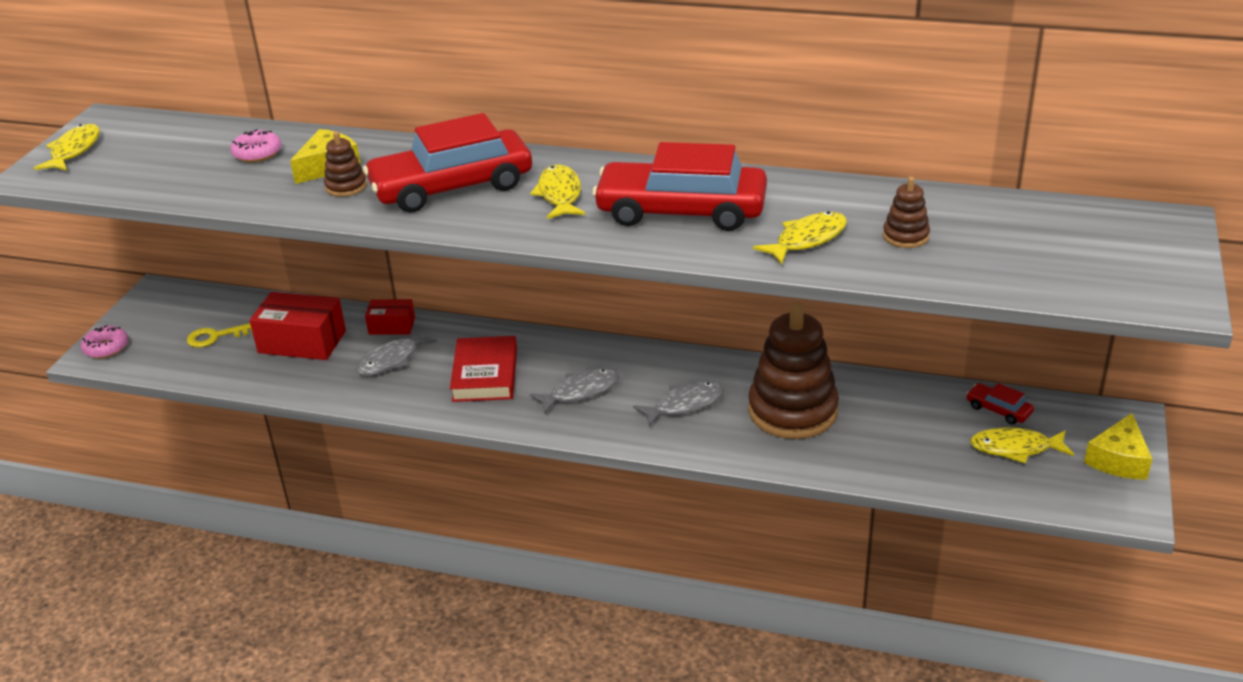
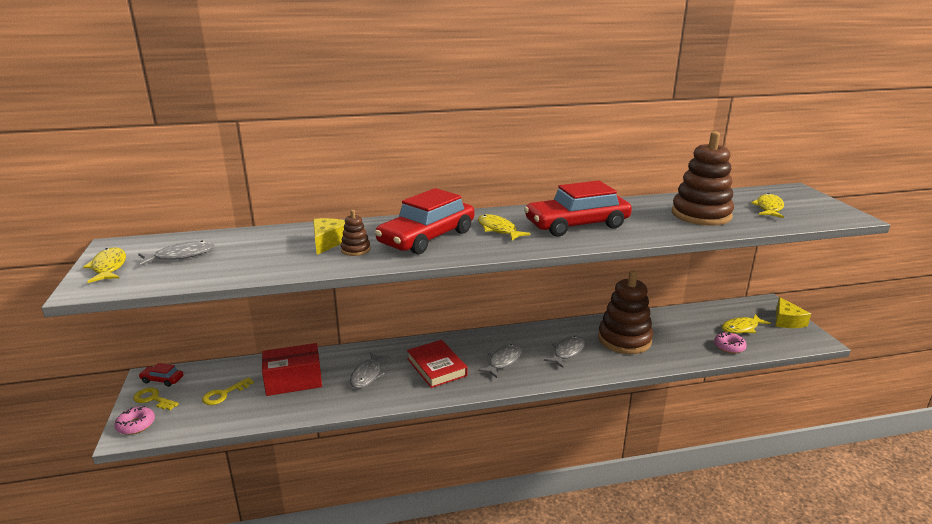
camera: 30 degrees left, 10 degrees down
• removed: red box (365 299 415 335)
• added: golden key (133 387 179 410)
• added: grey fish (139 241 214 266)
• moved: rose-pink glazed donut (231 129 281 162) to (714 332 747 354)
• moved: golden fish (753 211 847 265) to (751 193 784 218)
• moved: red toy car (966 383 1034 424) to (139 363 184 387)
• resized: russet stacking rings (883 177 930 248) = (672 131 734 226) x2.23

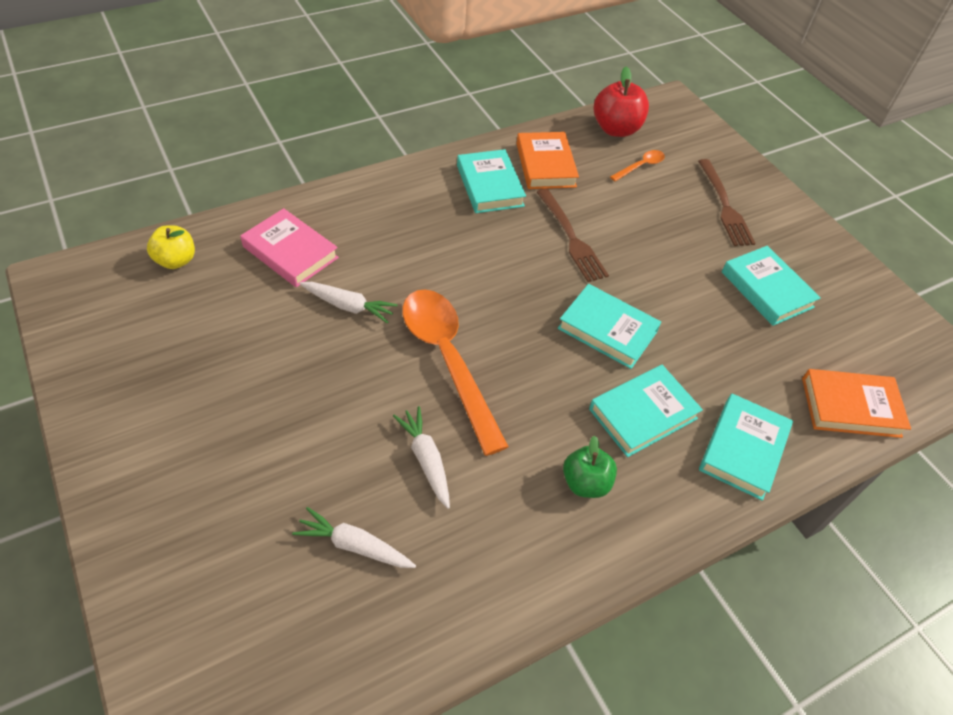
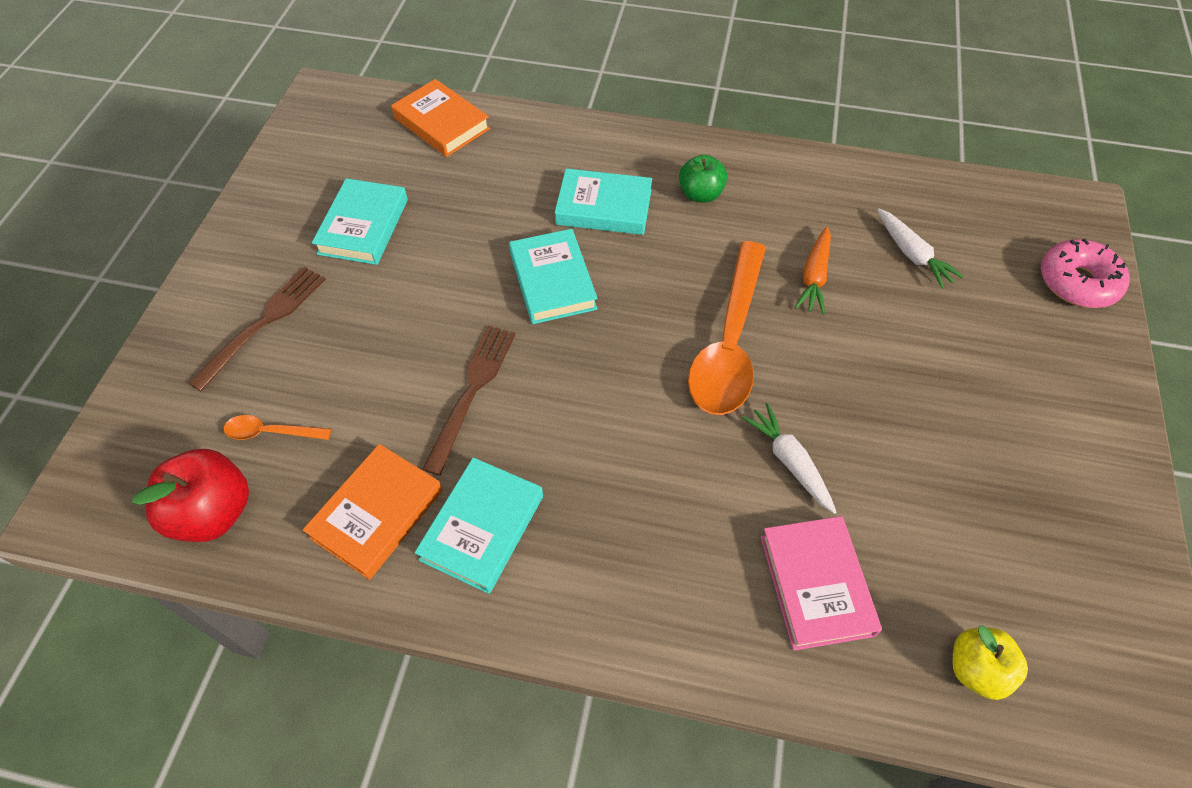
camera: 135 degrees left, 5 degrees up
• removed: aqua hardcover (699 394 793 501)
• added: rose-pink glazed donut (1041 239 1130 308)
• recoloured: white toy carrot (393 406 450 509) to orange-coloured toy carrot (795 227 831 315)

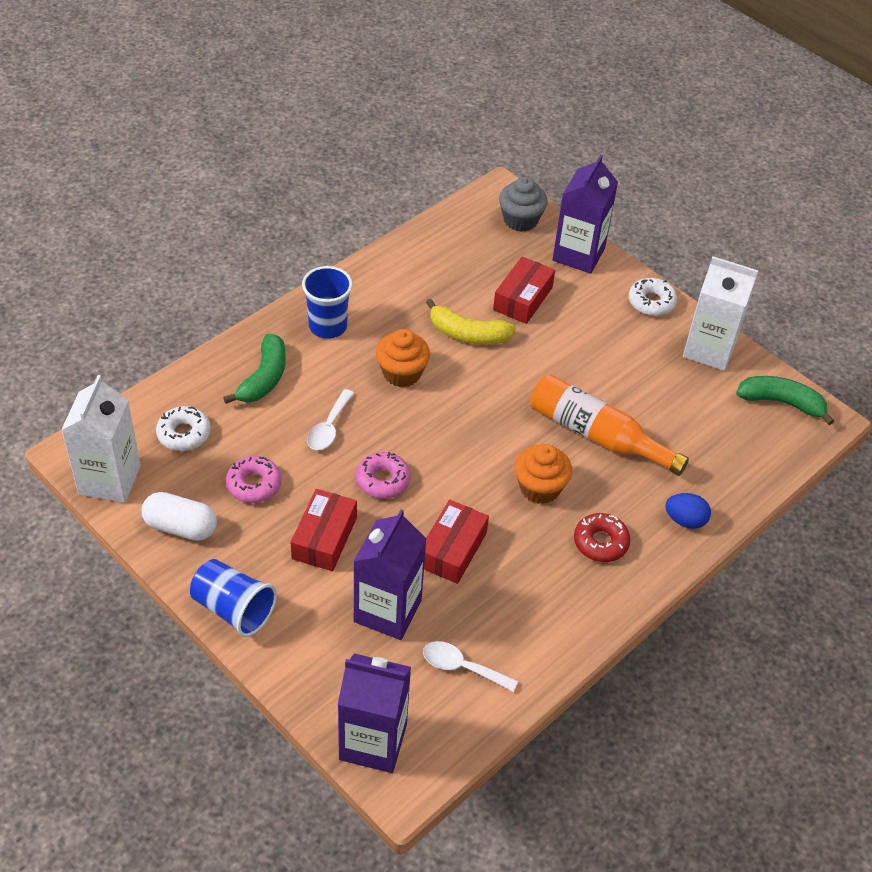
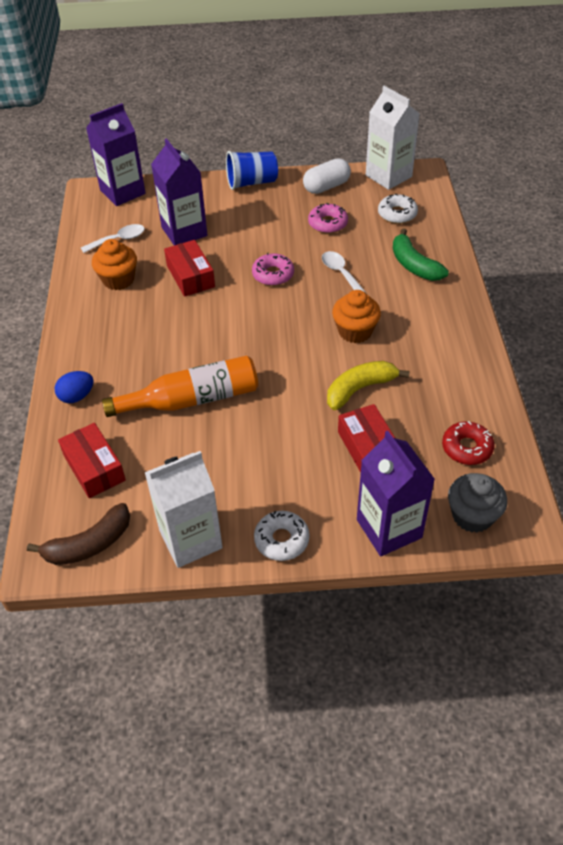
camera: 135 degrees right, 0 degrees up
• removed: cobalt tumbler (302 266 353 339)
• moved: red box (291 489 357 571) to (58 423 126 498)
• moved: orange-coloured muffin (515 444 572 504) to (92 239 137 290)
• moved: red glazed donut (574 513 631 562) to (442 421 495 465)
• recoloured: green banana fruit (736 376 834 425) to russet banana fruit (27 503 130 565)

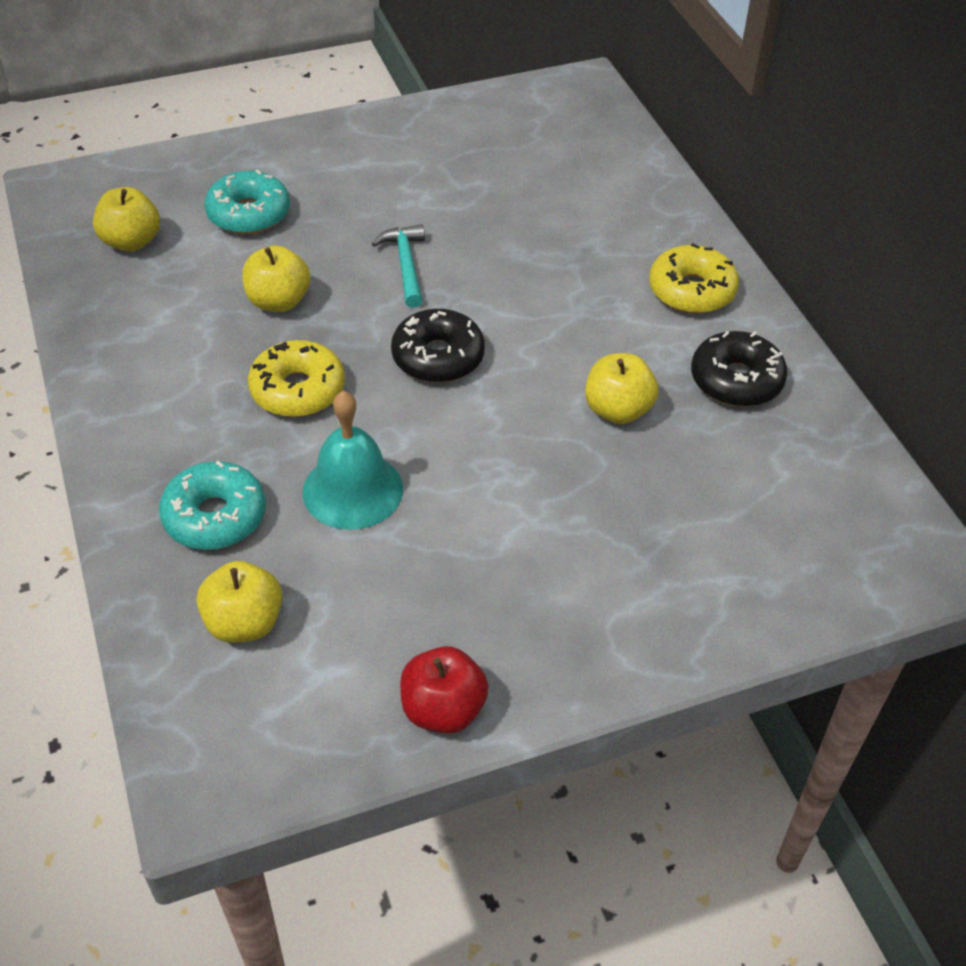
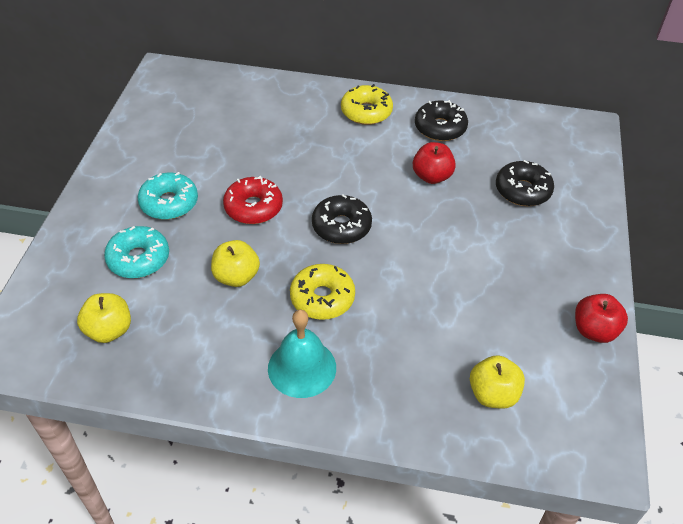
camera: 60 degrees left, 0 degrees up
• added: jet-black glazed donut (496 160 554 206)
• moved: aqua glazed donut (159 461 266 550) to (138 172 198 220)
• moved: aqua hand bell (303 391 403 530) to (268 310 336 398)
• replaced: aqua claw hammer (372 224 425 308) to red glazed donut (223 176 283 224)
• recoloured: golden toy apple (585 353 659 424) to red toy apple (413 142 456 184)

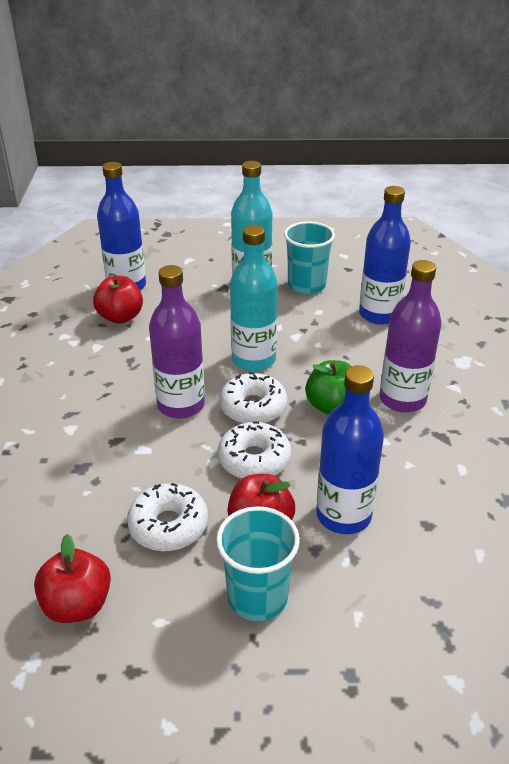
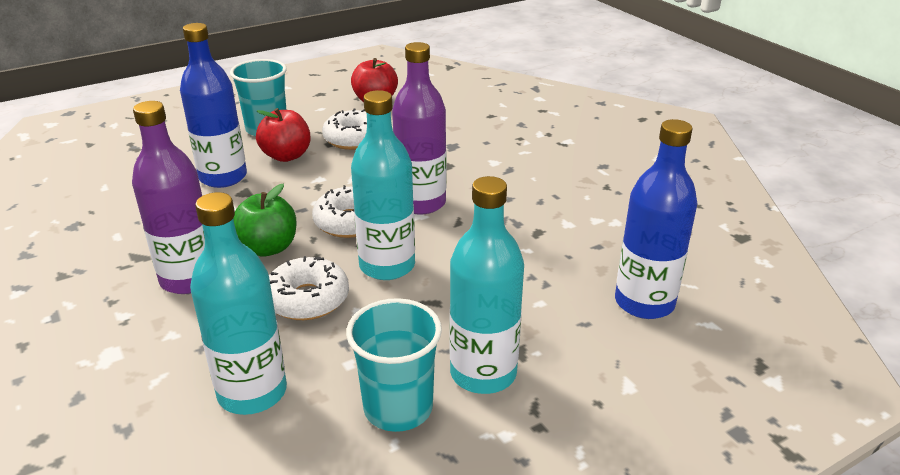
camera: 150 degrees right, 5 degrees down
• removed: red toy apple (93 276 143 324)
• moved: white glazed donut (218 421 291 479) to (269 256 349 320)
• recoloured: cobalt bottle (359 186 411 325) to aqua bottle (190 192 287 415)

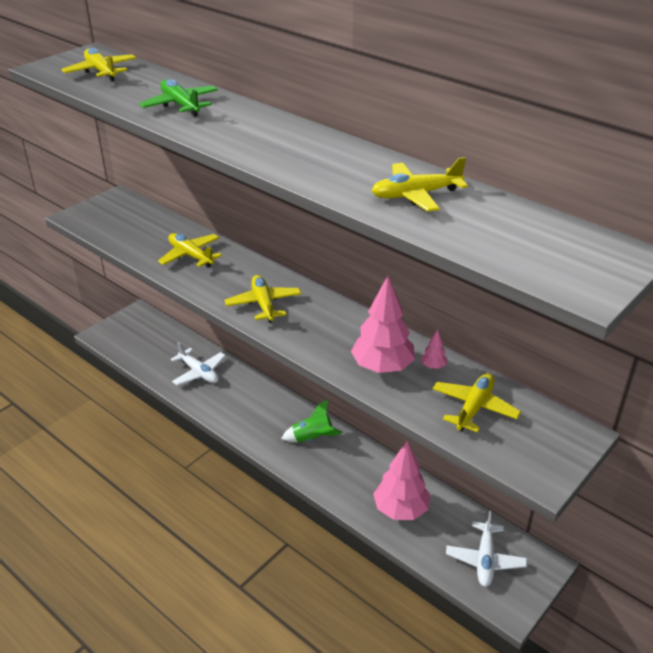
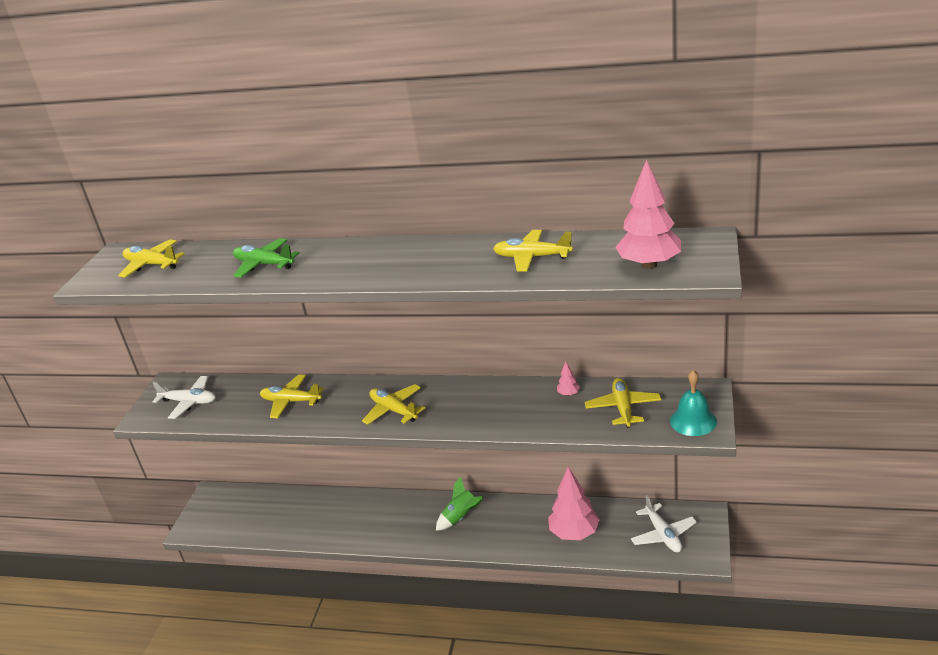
camera: 25 degrees left, 5 degrees down
• added: aqua hand bell (670 370 717 436)
• moved: white plane (171 342 226 385) to (152 376 216 419)
• moved: rose-pink toy tree (351 276 415 373) to (615 159 681 269)
• turned: golden plane (371 157 468 212) = (493 230 573 272) 60 degrees clockwise

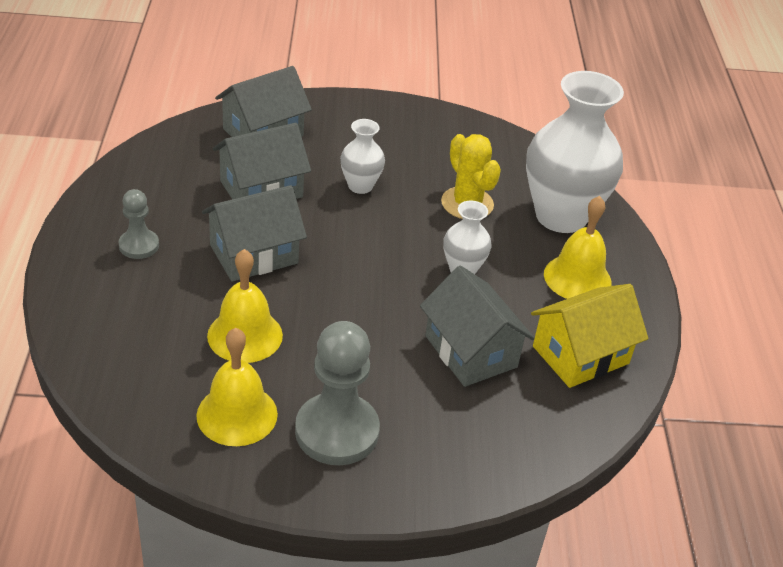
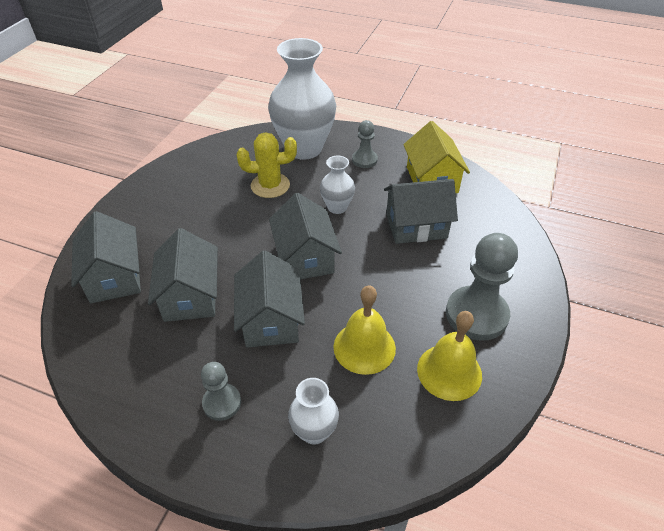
camera: 65 degrees left, 5 degrees up
• added: grey toy house (269 193 342 280)
• moved: white tall vase (340 119 385 194) to (288 378 339 445)
• replaced: golden hand bell (544 196 612 299) to grey game pawn (352 120 378 168)

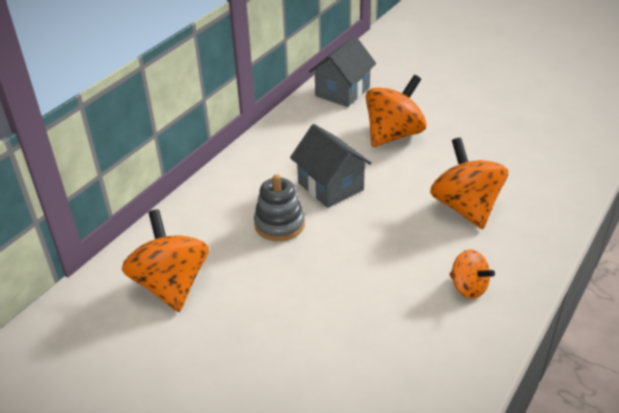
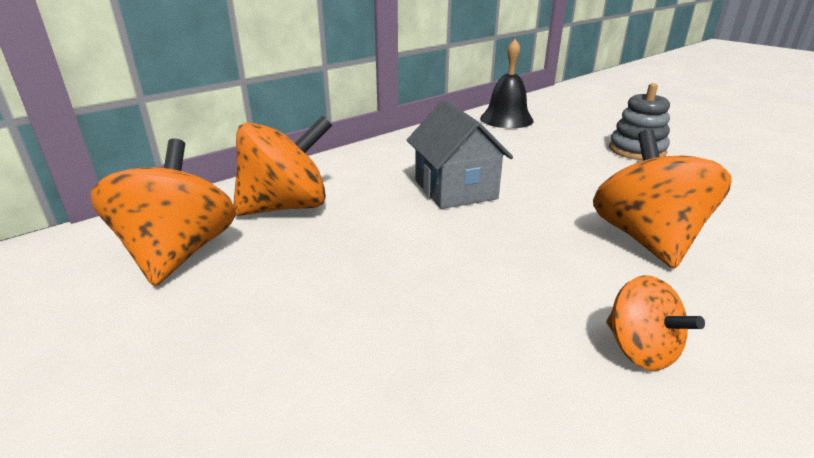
camera: 15 degrees right, 10 degrees down
• moved: grey stacking rings (254 174 305 241) to (609 83 670 160)
• moved: orange-coloured toy top (366 75 426 147) to (233 115 332 216)
• replaced: grey toy house (309 36 376 107) to jet-black hand bell (480 39 534 128)

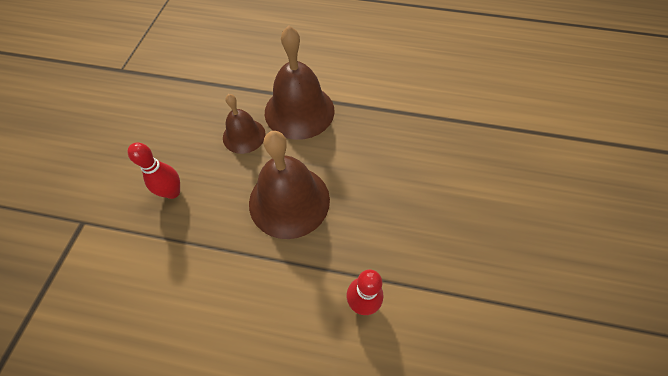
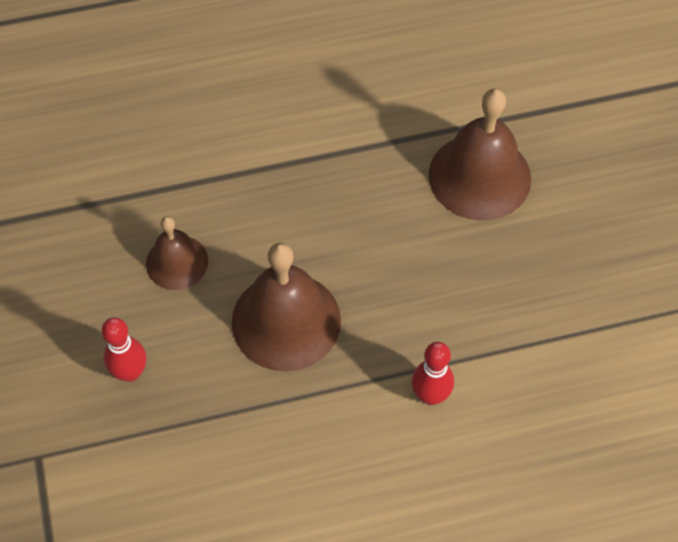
camera: 25 degrees left, 0 degrees up
• moved: russet hand bell (265 25 335 140) to (429 89 531 221)

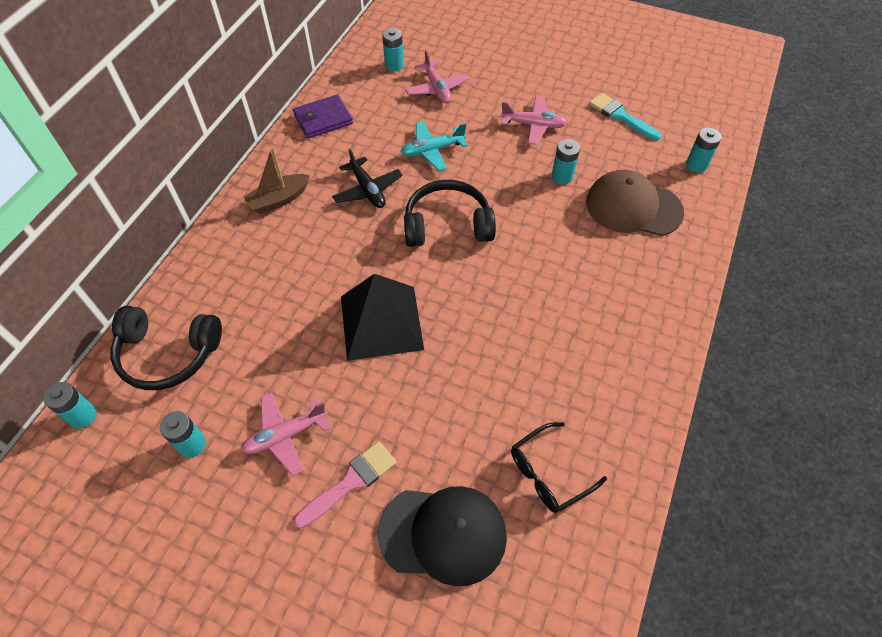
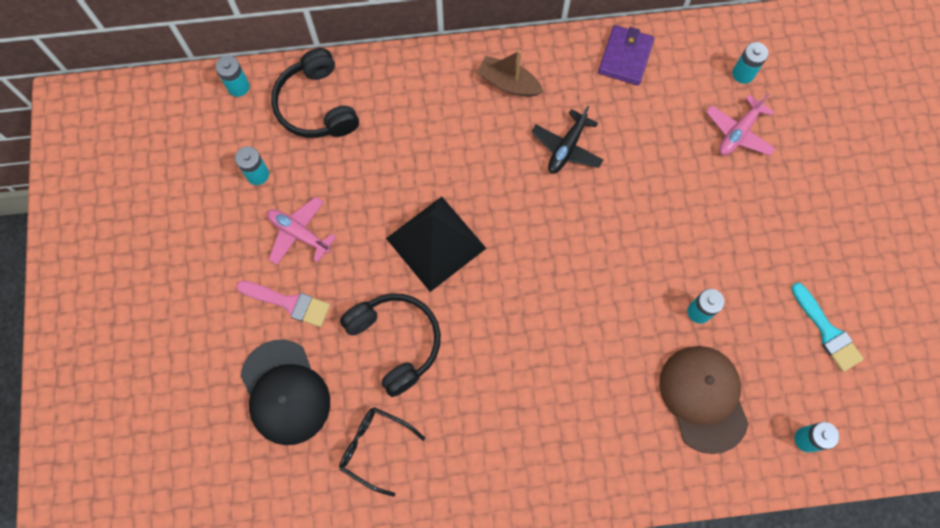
camera: 60 degrees right, 15 degrees up
• removed: aqua plane (401 121 468 171)
• removed: rose-pink plane (501 96 567 145)
• moved: jet-black headphones (404 180 496 247) to (340 293 441 397)
• turned: royal purple billfold (293 94 353 139) = (598 25 655 85) 75 degrees clockwise
• turned: aqua paint brush (589 93 661 141) = (791 283 864 372) 135 degrees clockwise

